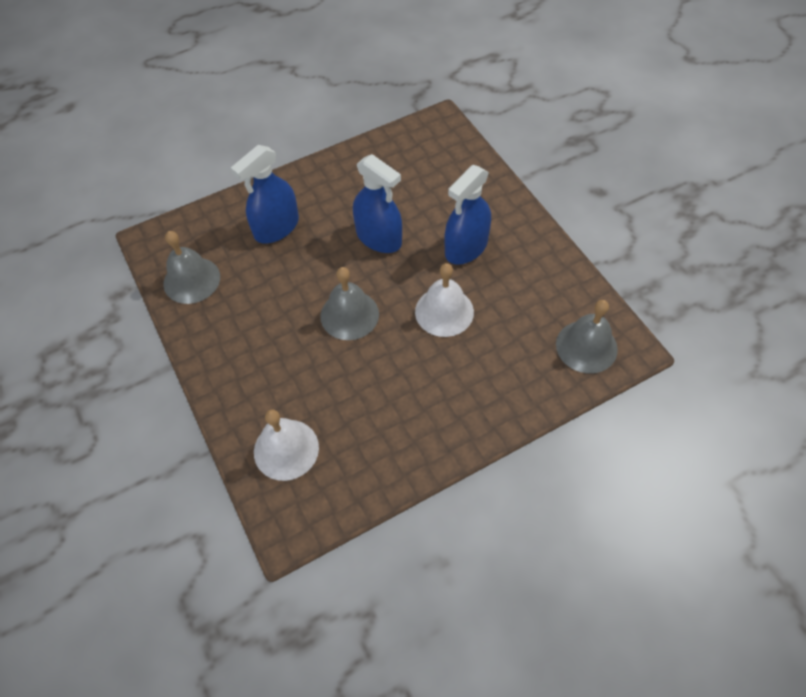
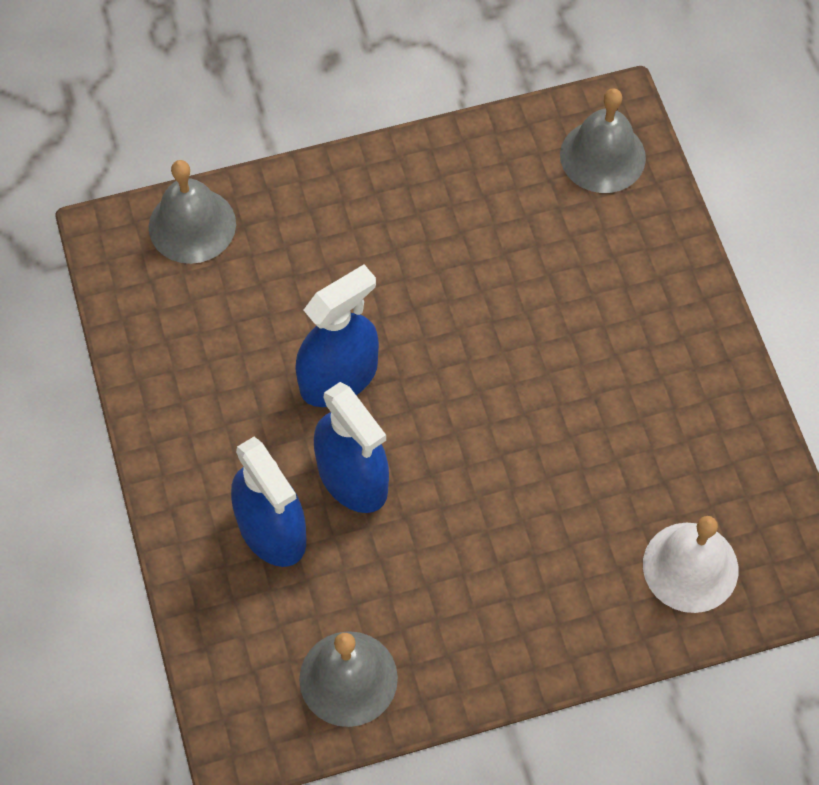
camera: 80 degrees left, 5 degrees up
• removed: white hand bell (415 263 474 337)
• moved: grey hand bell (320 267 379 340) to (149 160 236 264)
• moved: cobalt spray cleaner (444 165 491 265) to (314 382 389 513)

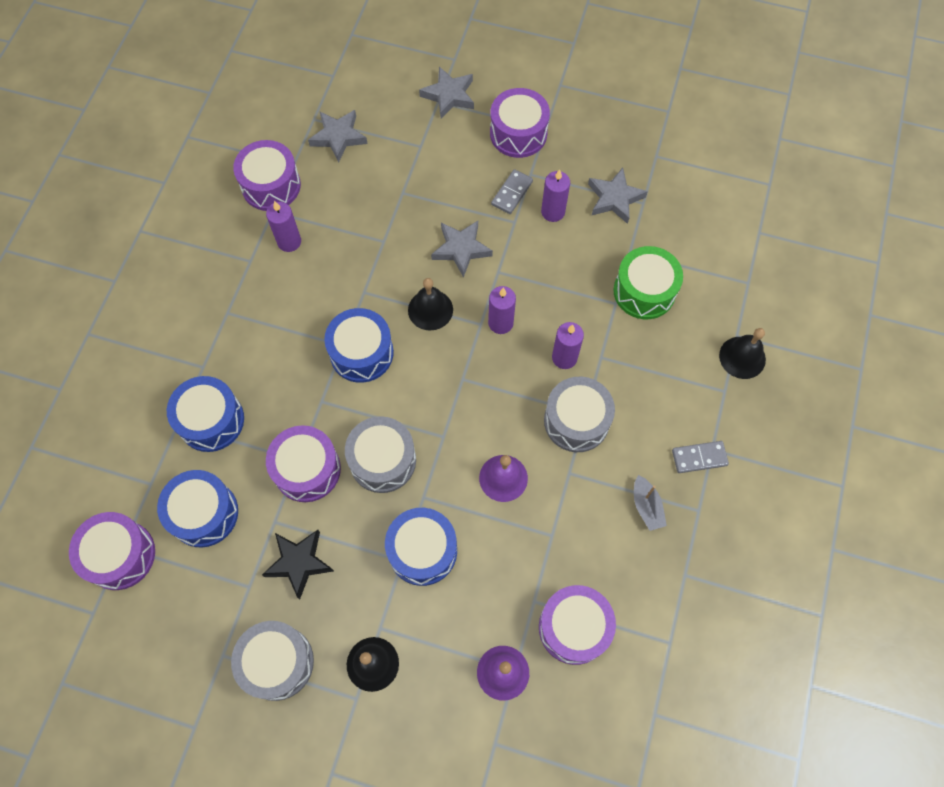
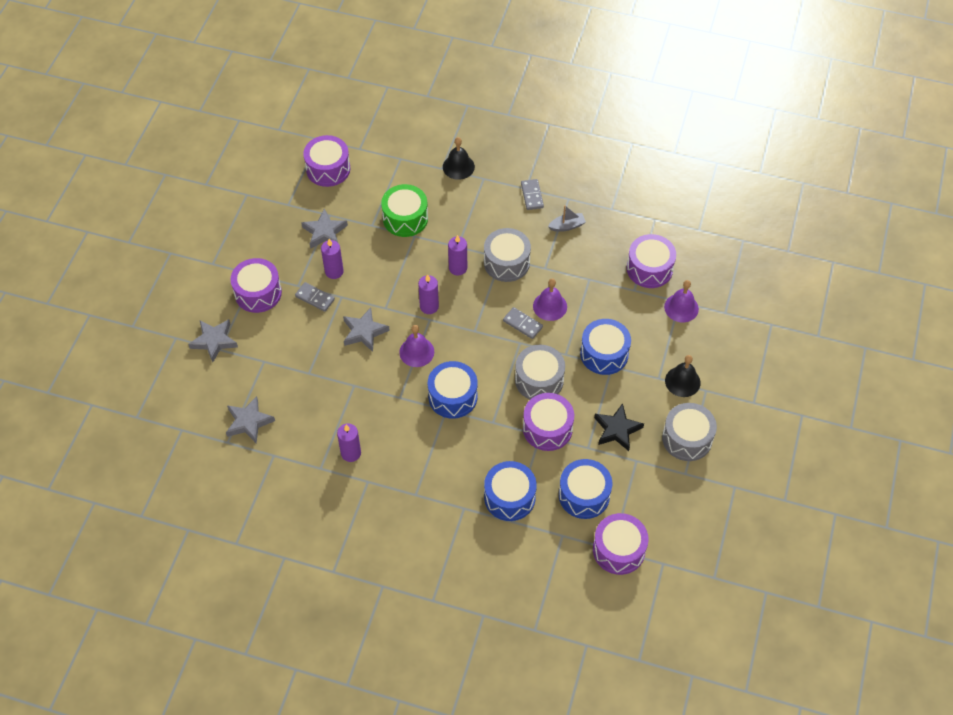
camera: 90 degrees left, 10 degrees down
• added: grey domino tile (503 307 543 339)
• moved: royal purple snare drum (233 140 301 211) to (303 135 350 187)
• recoloured: jet-black hand bell (408 278 453 331) to royal purple hand bell (399 325 434 367)

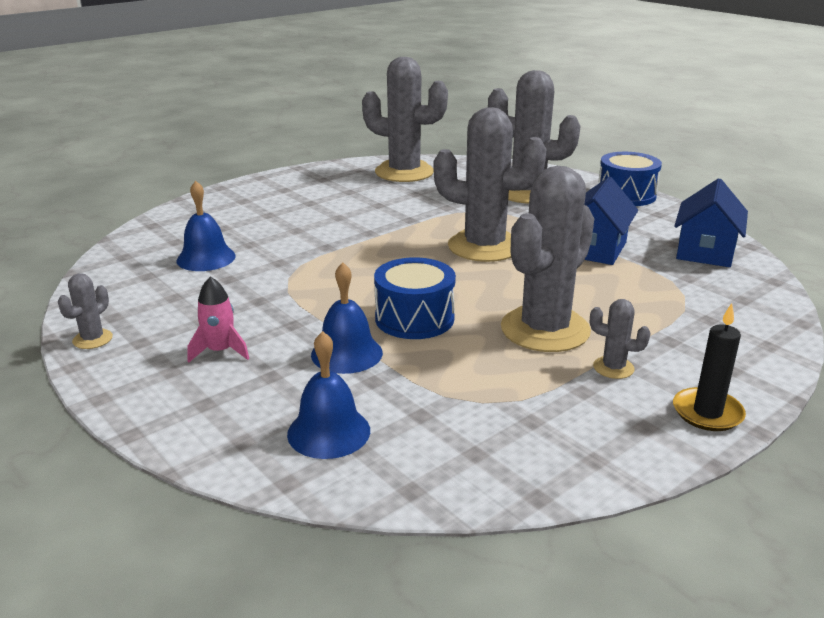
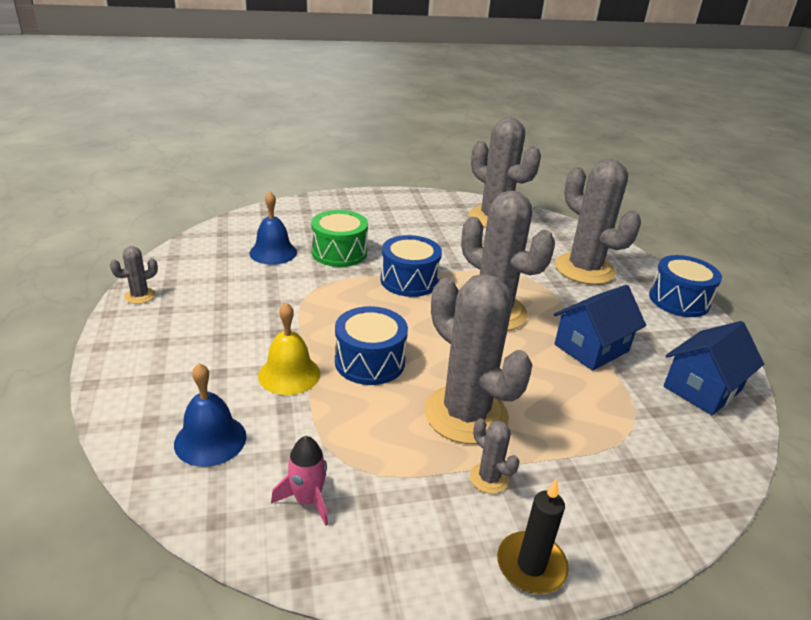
camera: 25 degrees right, 5 degrees up
• added: green snare drum (311 210 368 267)
• added: cobalt snare drum (380 235 442 297)
• moved: rose-pink rocket (187 277 249 363) to (271 436 328 526)
• recoloured: cobalt hand bell (311 262 383 374) to golden hand bell (258 303 320 395)
• turned: grey prickly plant (501 166 594 352) = (425 274 532 444) 75 degrees clockwise

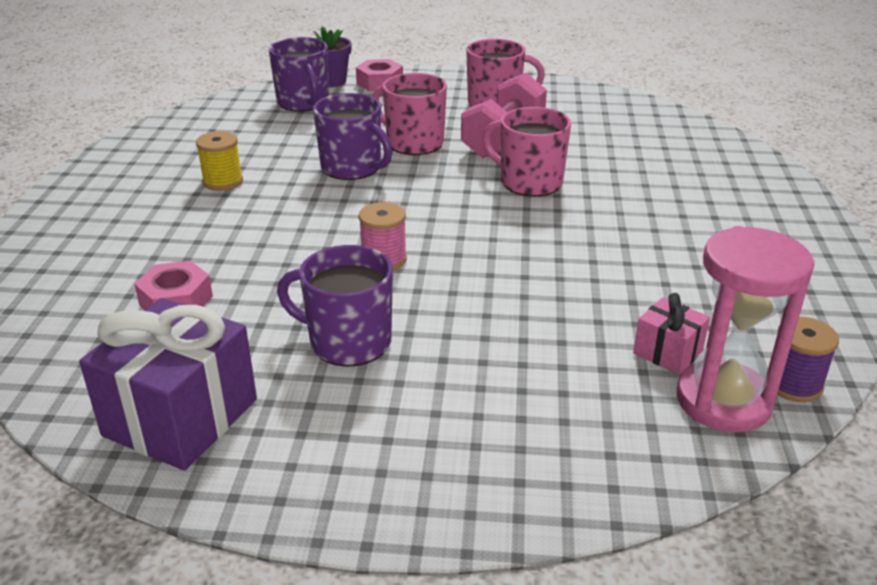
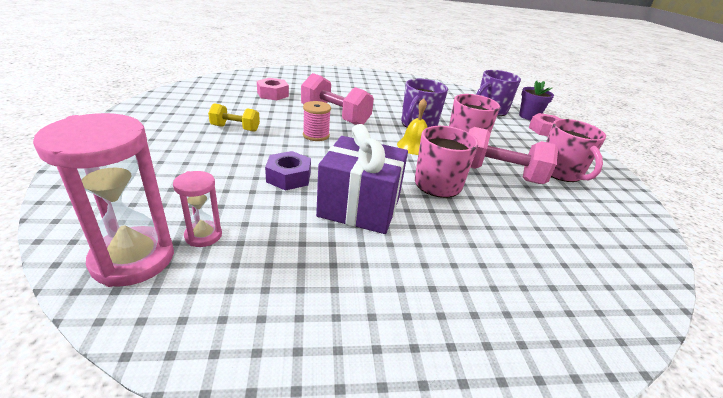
camera: 75 degrees right, 0 degrees up
• removed: golden spool (196 131 243 191)
• removed: royal purple spool (777 317 839 402)
• added: royal purple nut (265 151 311 191)
• added: rose-pink dumbbell (301 73 374 125)
• added: golden hand bell (397 98 428 155)
• moved: royal purple present (79 298 257 471) to (316 124 408 234)
• replaced: royal purple mug (277 245 393 367) to golden dumbbell (208 103 260 132)
• replaced: rose-pink present (633 293 710 375) to rose-pink sand timer (173 171 222 247)

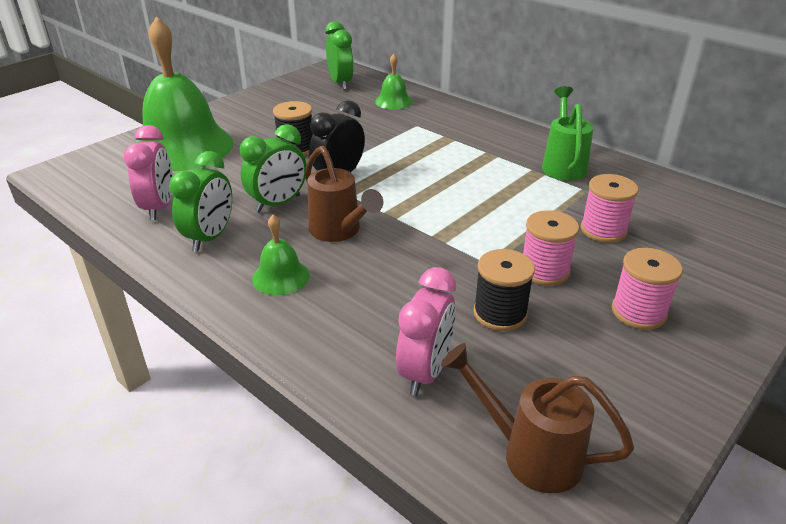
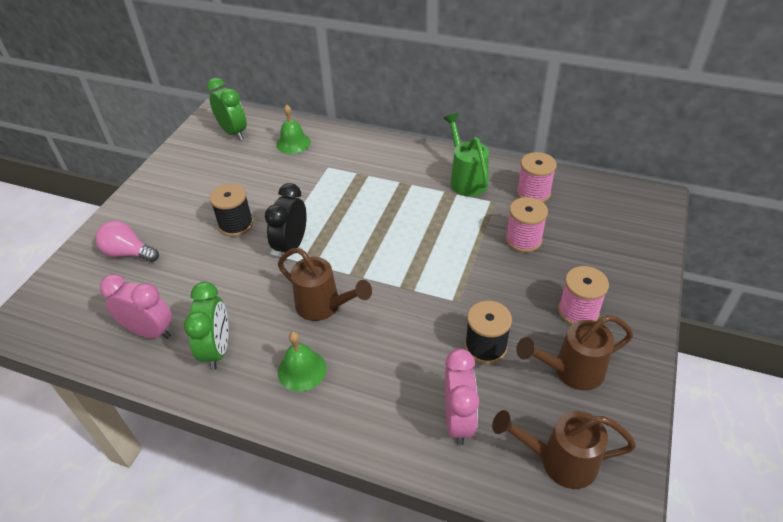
camera: 20 degrees left, 10 degrees up
• removed: green clock (240 124 306 213)
• added: russet sprinkling can (516 315 633 390)
• moved: rose-pink spool (523 210 579 286) to (517 152 557 203)
• replaced: green hand bell (138 17 234 171) to rose-pink lightbulb (95 221 159 262)
• turned: rose-pink clock (124 125 172 220) = (100 274 172 339) 45 degrees counterclockwise

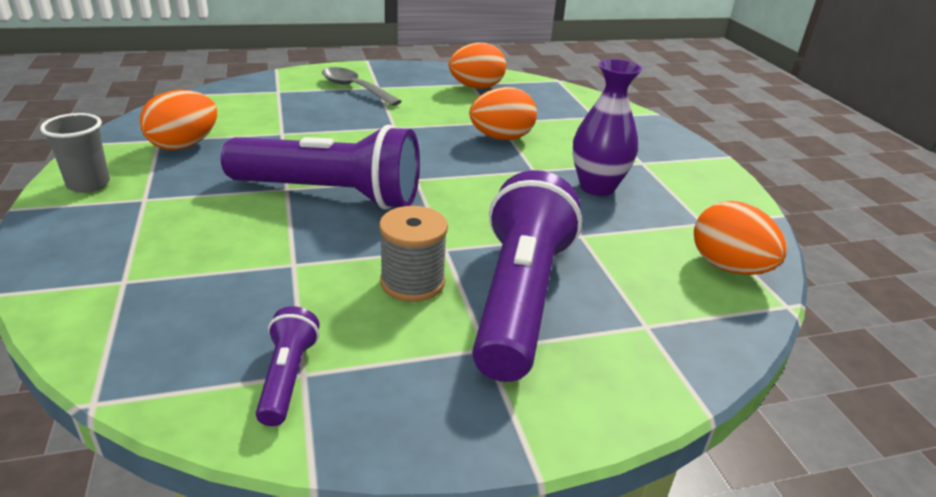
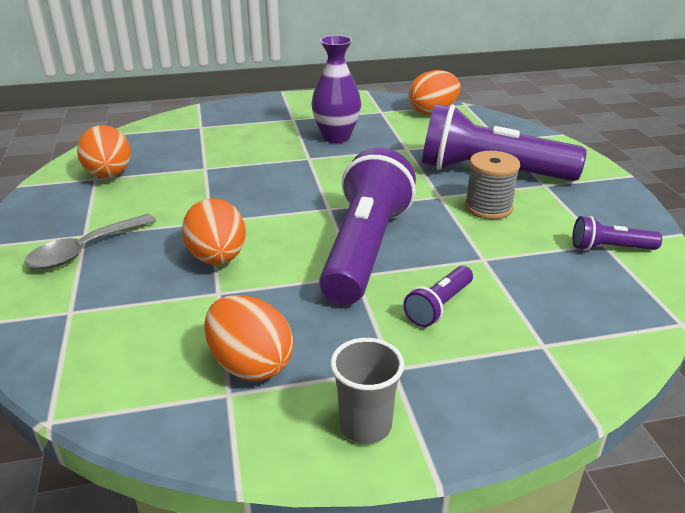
camera: 85 degrees left, 0 degrees up
• added: royal purple pocket torch (403 266 473 327)
• moved: orange-coloured egg (469 87 537 140) to (182 198 246 265)

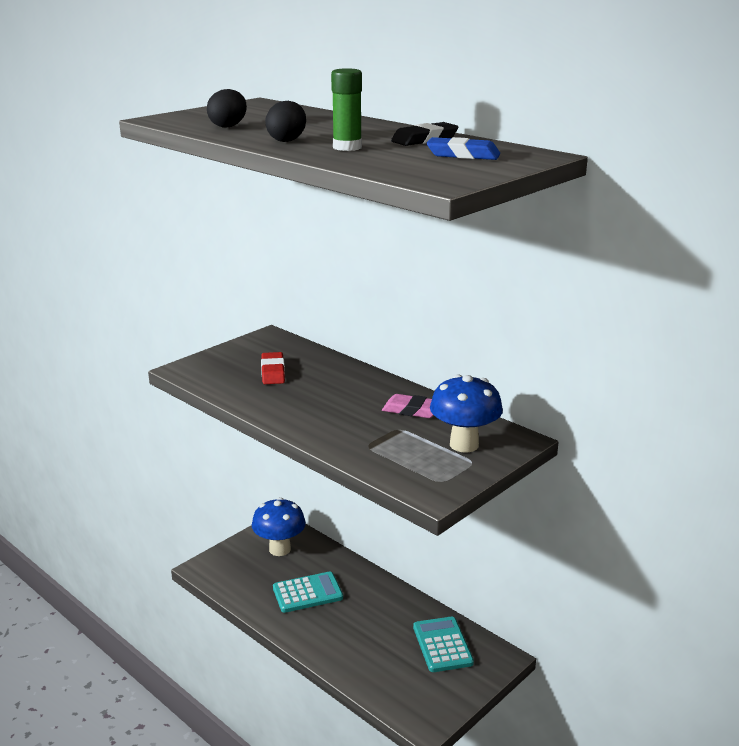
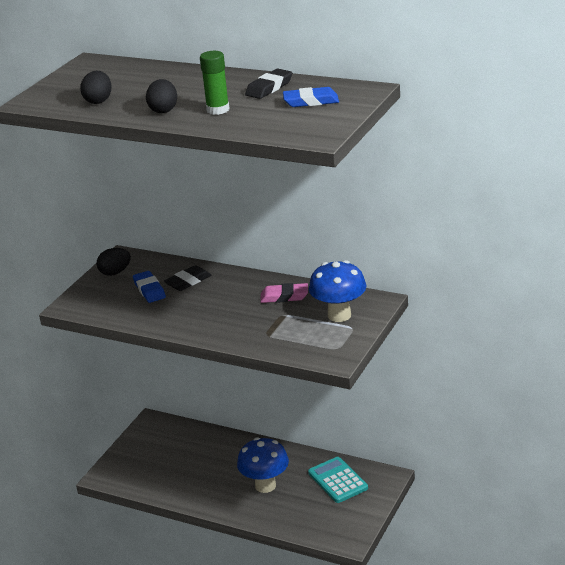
camera: 15 degrees left, 5 degrees up
• removed: aqua pocket calculator (273 572 343 613)
• added: jet-black egg (97 248 131 276)
• added: jet-black pencil eraser (164 265 211 291)
• moved: cobalt fungus (252 497 306 556) to (237 437 289 493)
• recoloured: red pencil eraser (261 352 285 384) to cobalt pencil eraser (133 271 166 303)

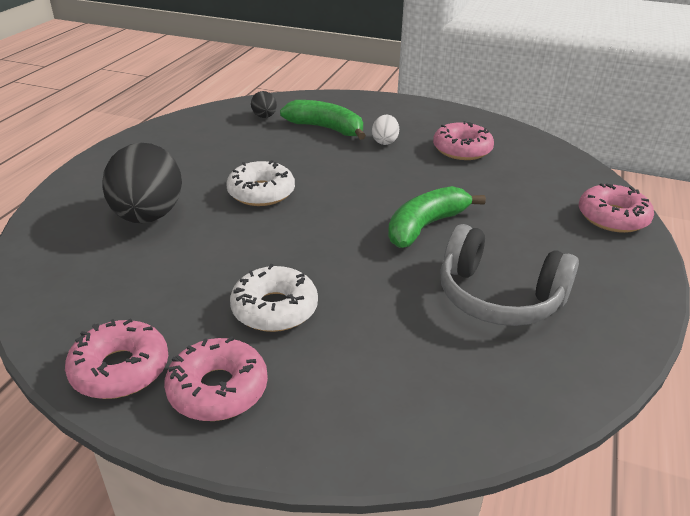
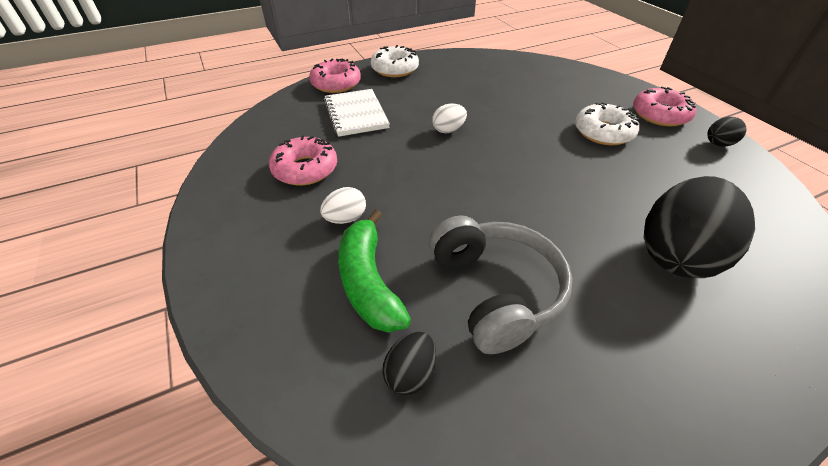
camera: 135 degrees left, 10 degrees up
• added: white notebook (324 89 390 137)
• moved: white glazed donut (226 160 295 206) to (371 45 419 77)
• moved: grey headphones (440 224 579 326) to (429 215 573 354)
• replaced: rose-pink glazed donut (65 318 168 399) to jet-black egg (707 117 746 147)
• replaced: green banana fruit (388 186 486 248) to white egg (432 104 467 133)

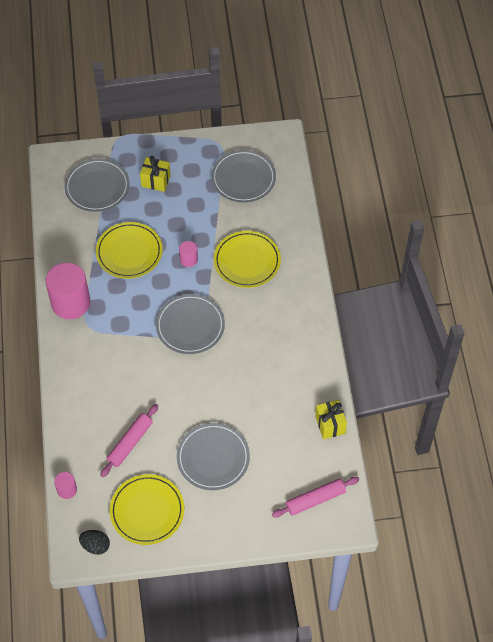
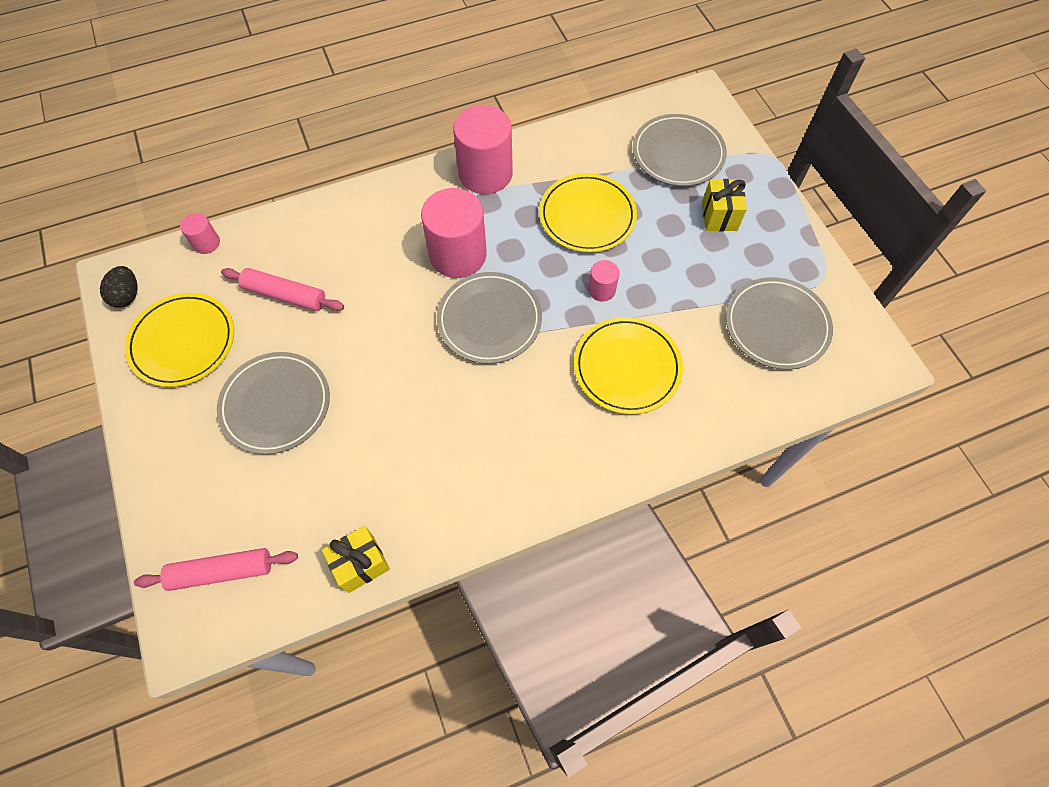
camera: 75 degrees right, 5 degrees up
• added: rose-pink solid cylinder (421 188 487 278)
• turned: rose-pink pastry roller (272 477 359 517) = (134 548 298 591) 60 degrees counterclockwise

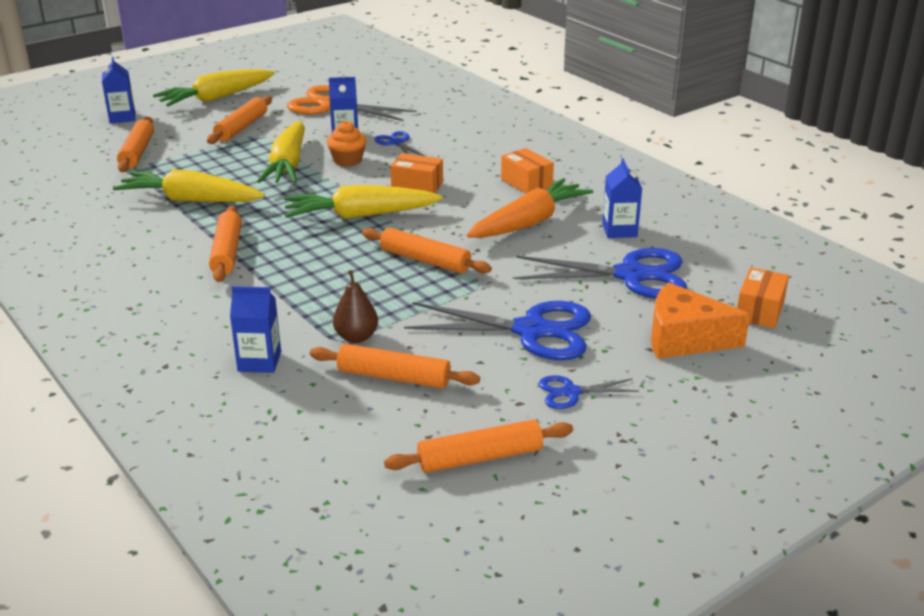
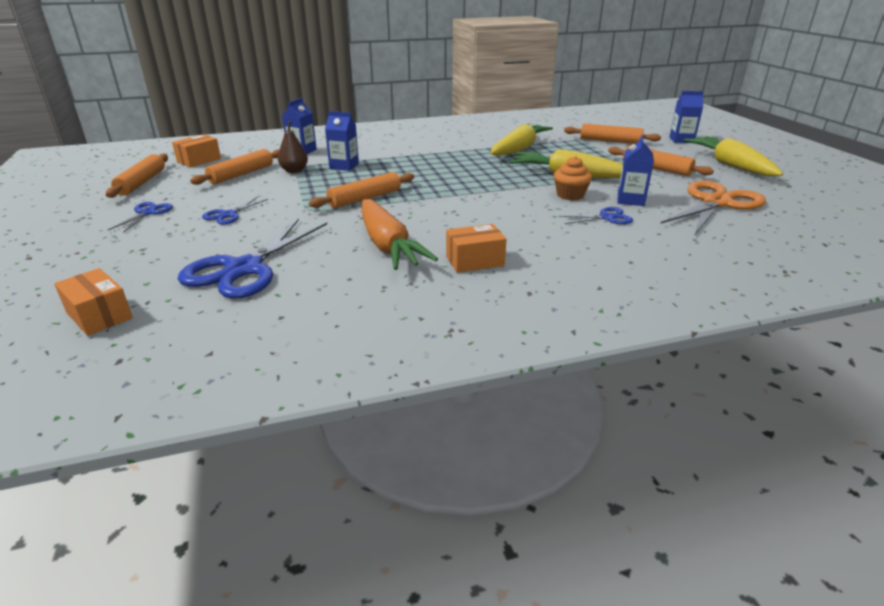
camera: 110 degrees right, 0 degrees up
• removed: orange-coloured pastry roller (209 206 242 282)
• removed: golden toy carrot (284 185 442 219)
• removed: orange-coloured cheese (651 283 750 359)
• moved: orange-coloured box (390 153 443 193) to (172 134 221 167)
• moved: cobalt juice carton (602 158 642 238) to (325 111 359 171)
• resized: cobalt scissors (404 301 591 360) = (202 197 268 225) x0.49

